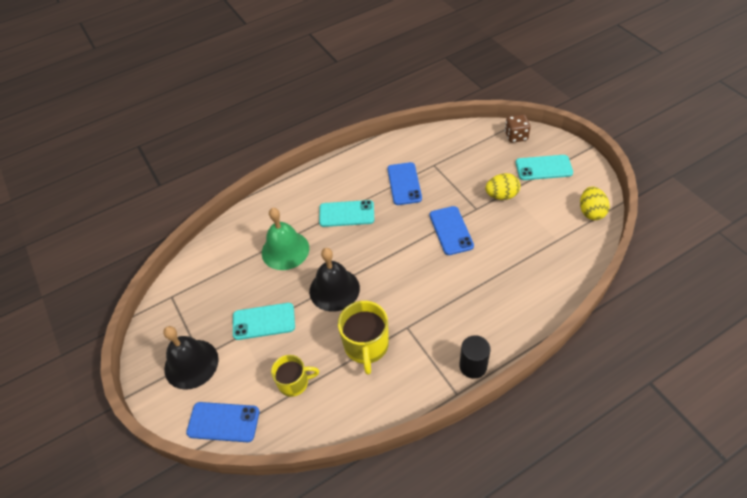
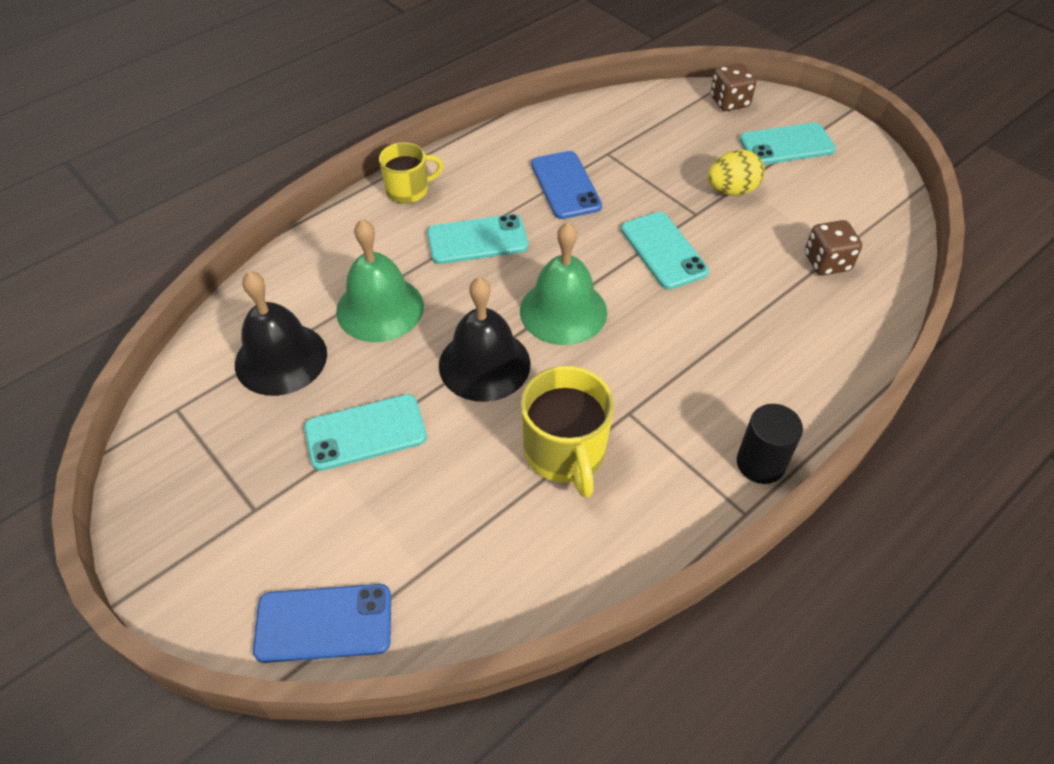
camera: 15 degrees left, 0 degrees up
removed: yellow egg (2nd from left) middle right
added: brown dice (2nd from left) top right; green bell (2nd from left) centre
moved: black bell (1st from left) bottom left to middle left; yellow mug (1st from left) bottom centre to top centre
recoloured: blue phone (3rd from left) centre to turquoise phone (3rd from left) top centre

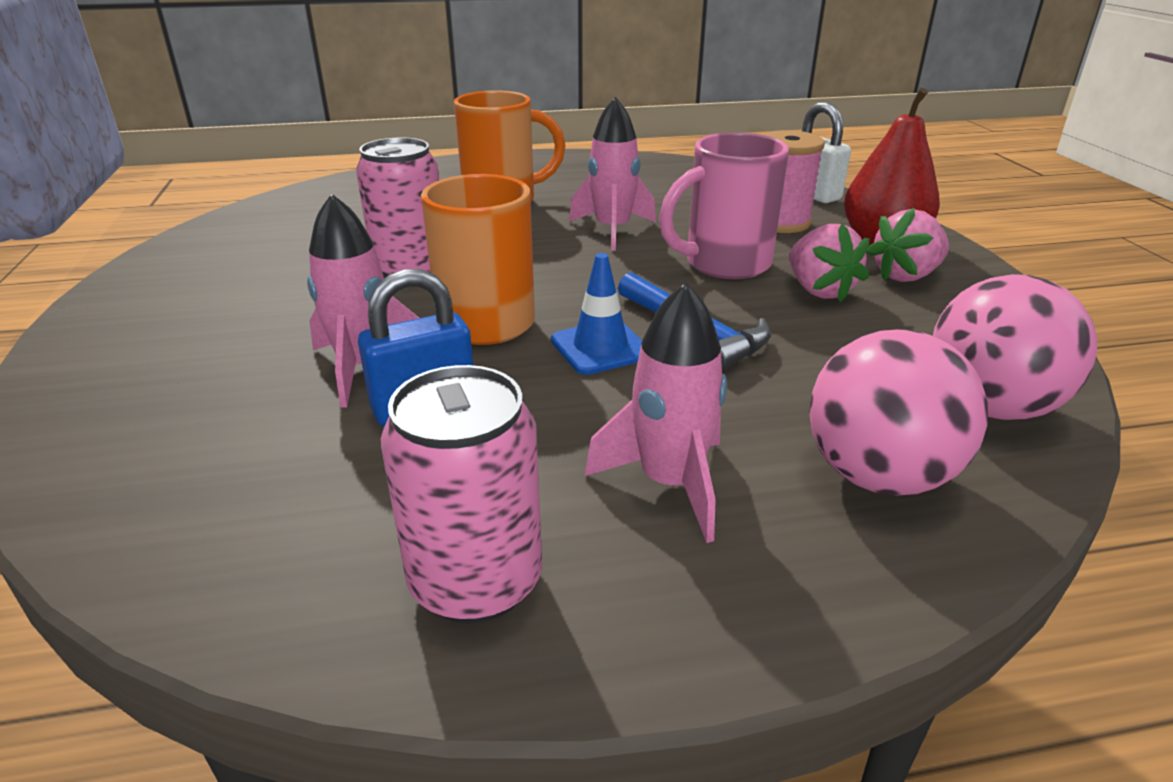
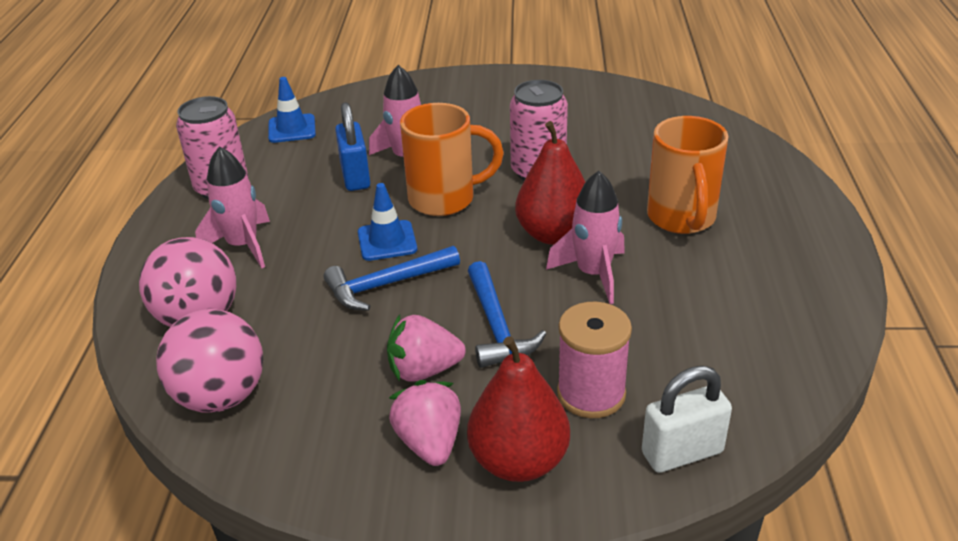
camera: 105 degrees right, 5 degrees up
added: blue traffic cone (1st from left) top left; red pear (2nd from left) centre
replaced: pink mug top centre to blue hammer (2nd from left) centre

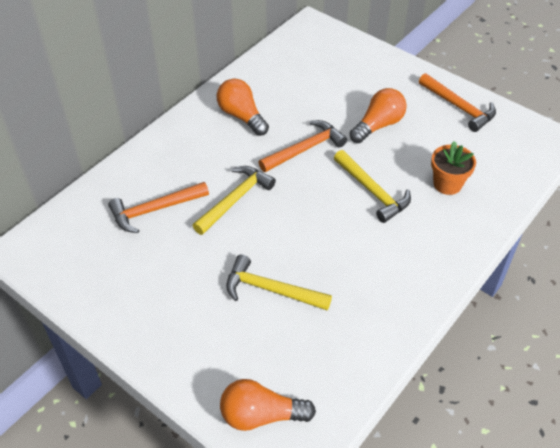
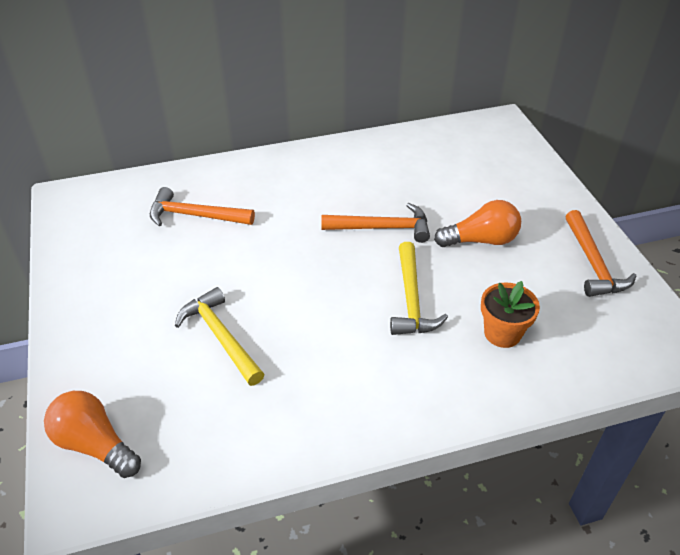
camera: 35 degrees right, 5 degrees down
removed: orange light bulb (1st from left) top centre; yellow hammer (1st from left) centre

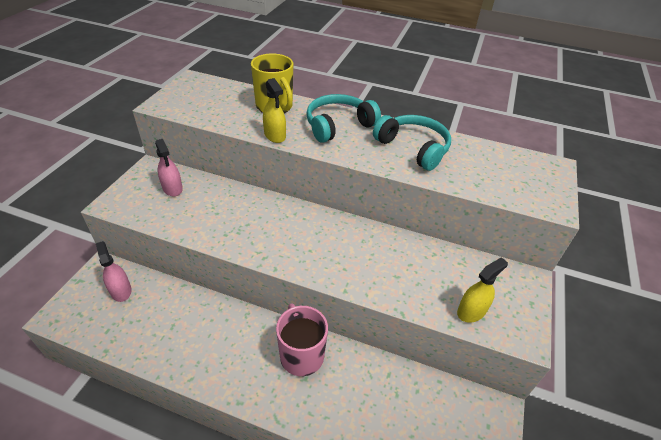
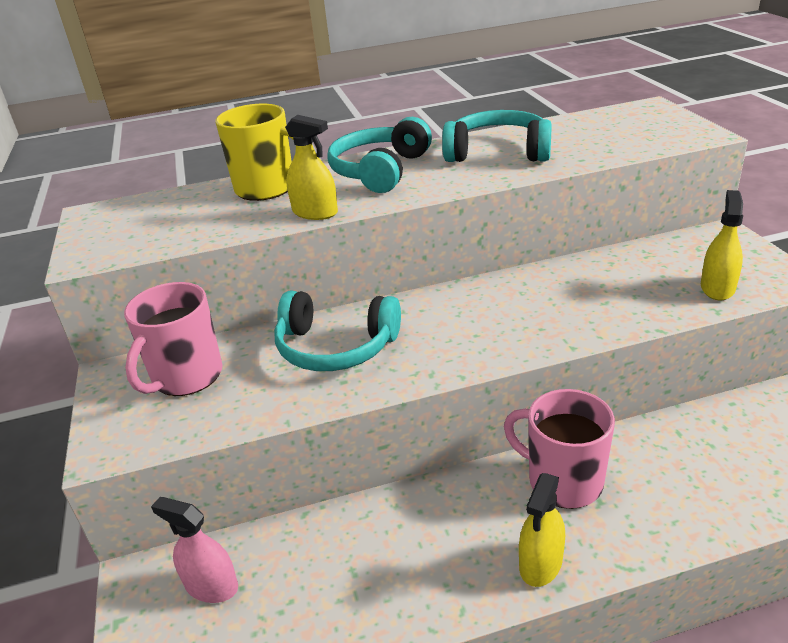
camera: 30 degrees left, 10 degrees down
added: turquoise headphones (1st from left) centre; yellow spray bottle (2nd from left) bottom right
replaced: pink spray bottle (2nd from left) middle left to pink mug (1st from left) middle left

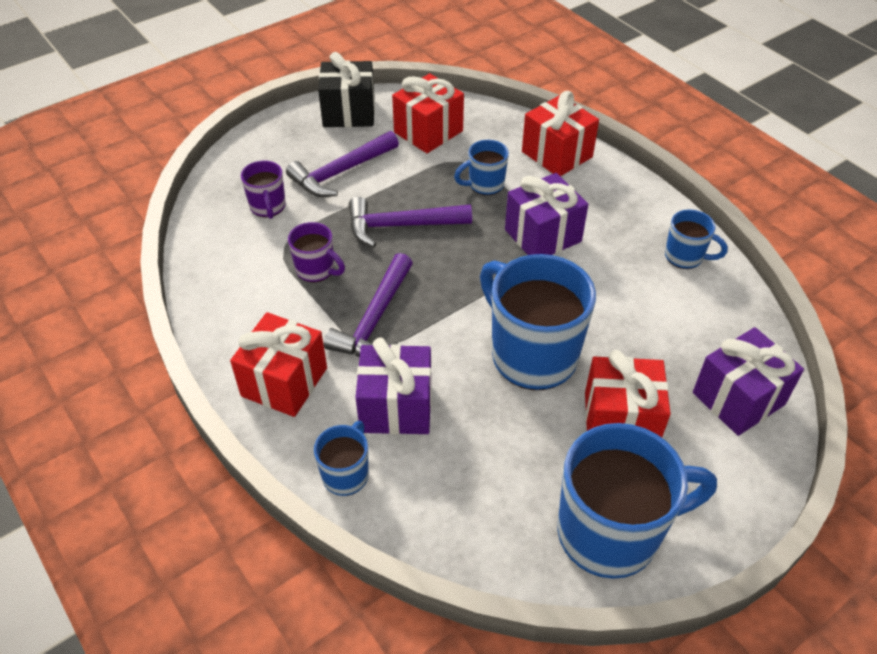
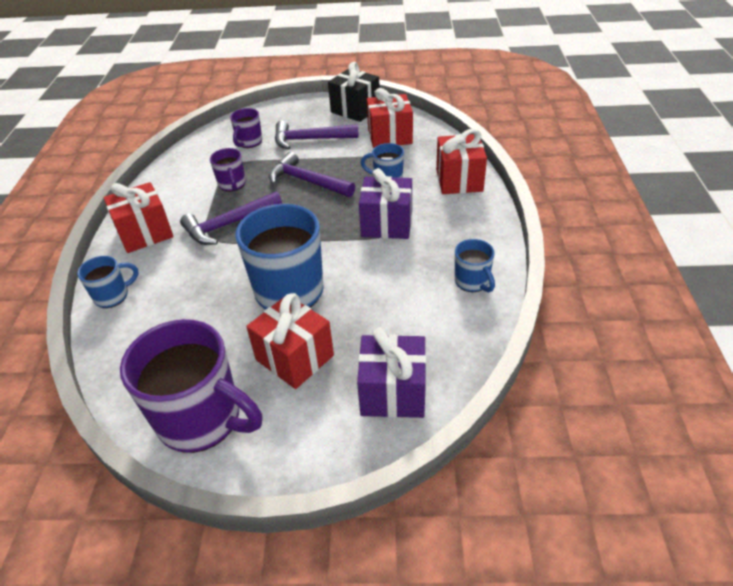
camera: 40 degrees right, 5 degrees down
removed: purple gift (1st from left) centre
recoloured: blue mug (4th from left) bottom right to purple mug (1st from left) middle left

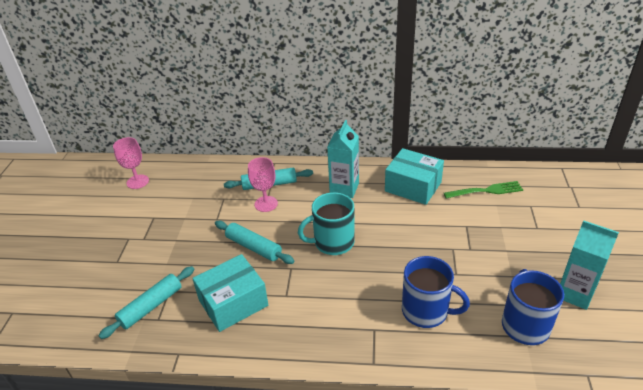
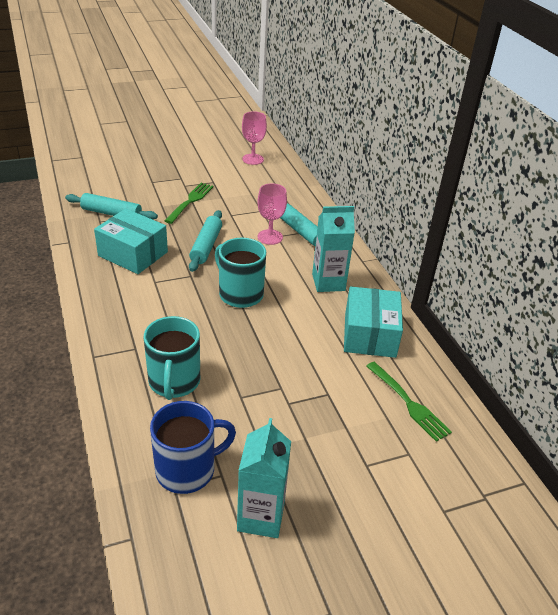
camera: 60 degrees right, 0 degrees up
added: green fork (1st from left) top centre
recoloured: blue mug (1st from left) bottom right to turquoise mug (1st from left) middle left

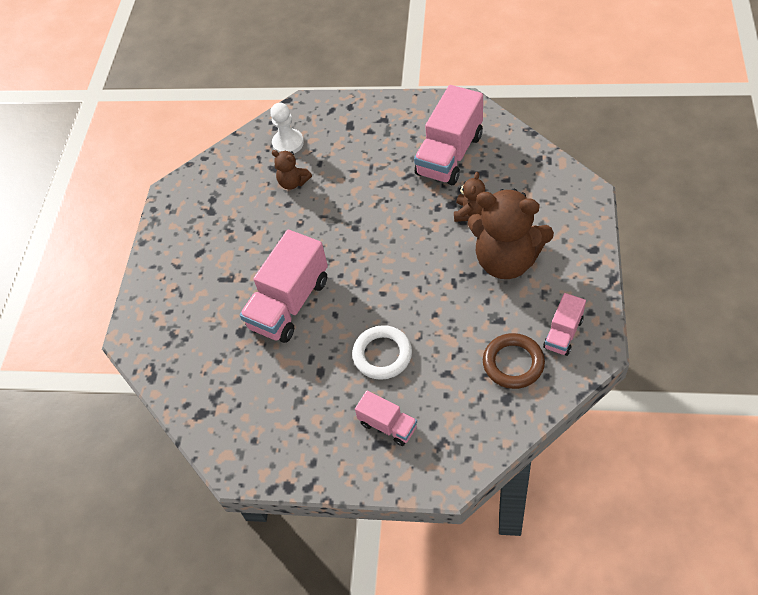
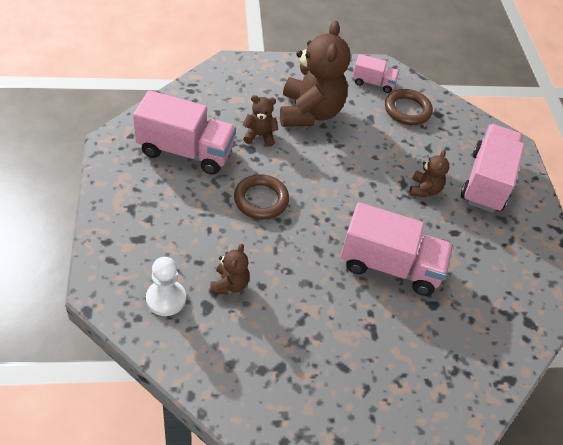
camera: 115 degrees left, 5 degrees down
added: brown ring (1st from left) centre
replaced: white ring centre to brown teddy bear (4th from left) middle right
resized: pink truck (2nd from left in the first image) bottom centre = middle right x1.89

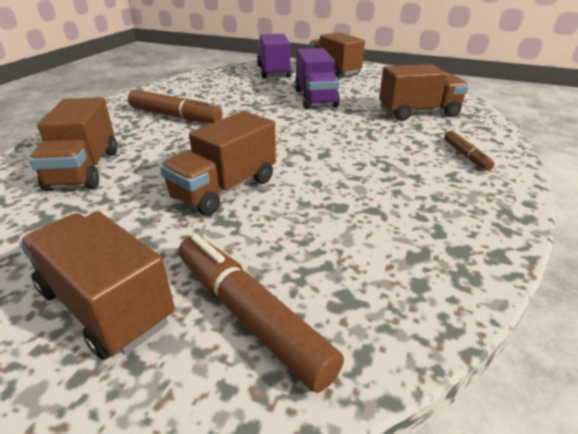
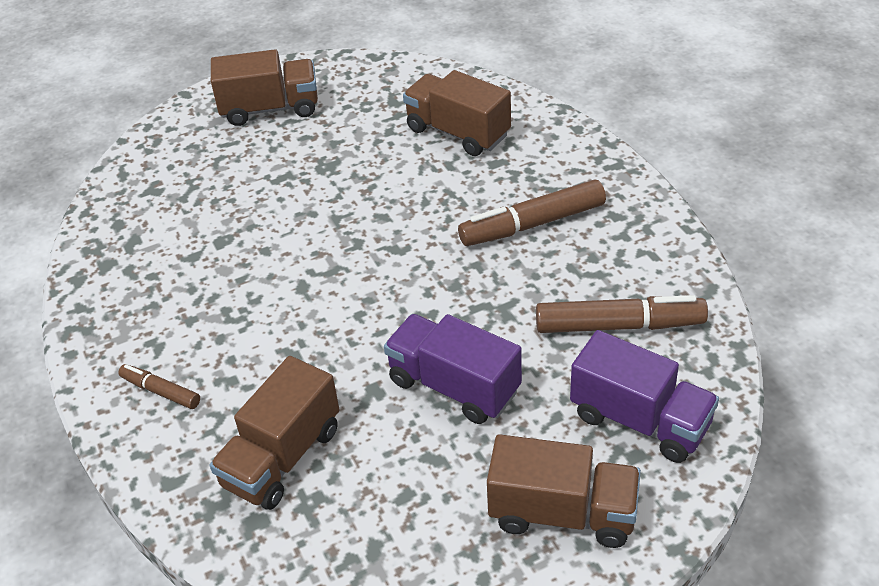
camera: 135 degrees right, 10 degrees up
removed: brown truck (3rd from left) centre
moved: brown marker (2nd from left in the first image) bottom centre to brown marker (3rd from left) middle right

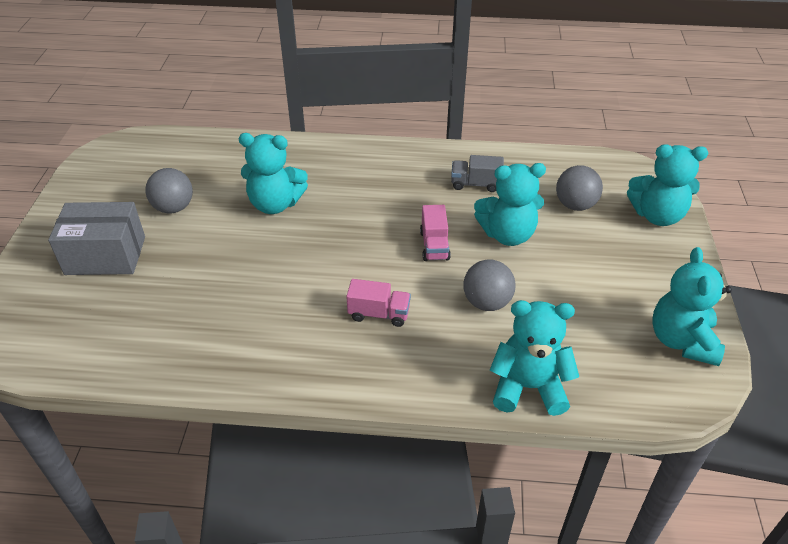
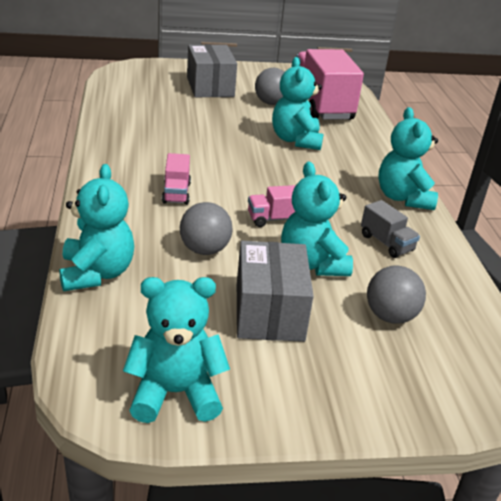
camera: 75 degrees right, 10 degrees down
added: pink truck (3rd from left) top centre; grey box (2nd from left) centre
moved: turquoise teddy bear (4th from left in the first image) middle right to turquoise teddy bear (5th from left) top right
turned: grey truck top centre = middle right 150 degrees clockwise

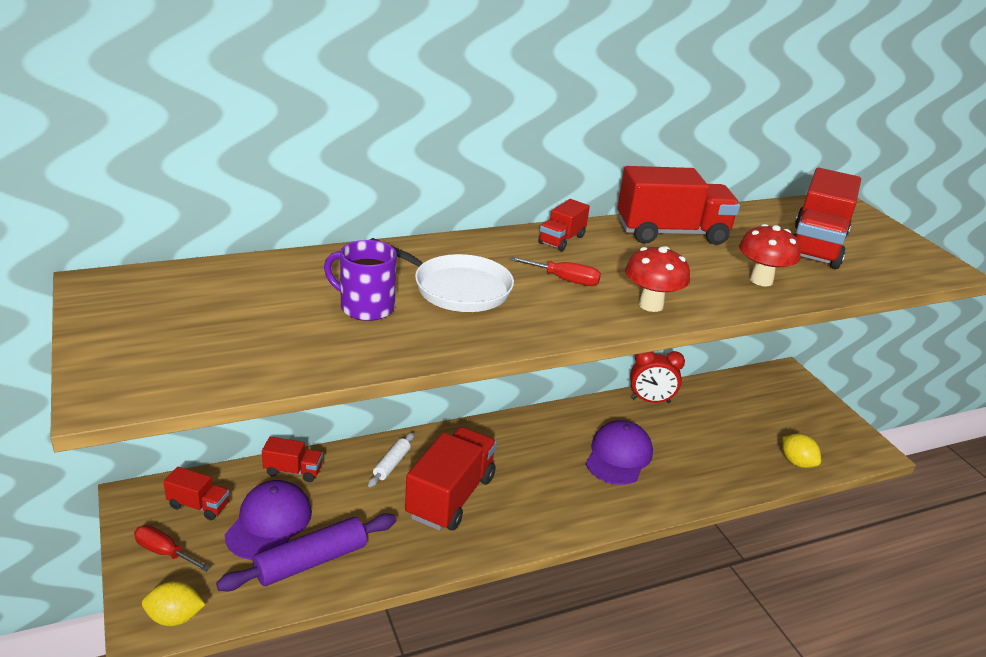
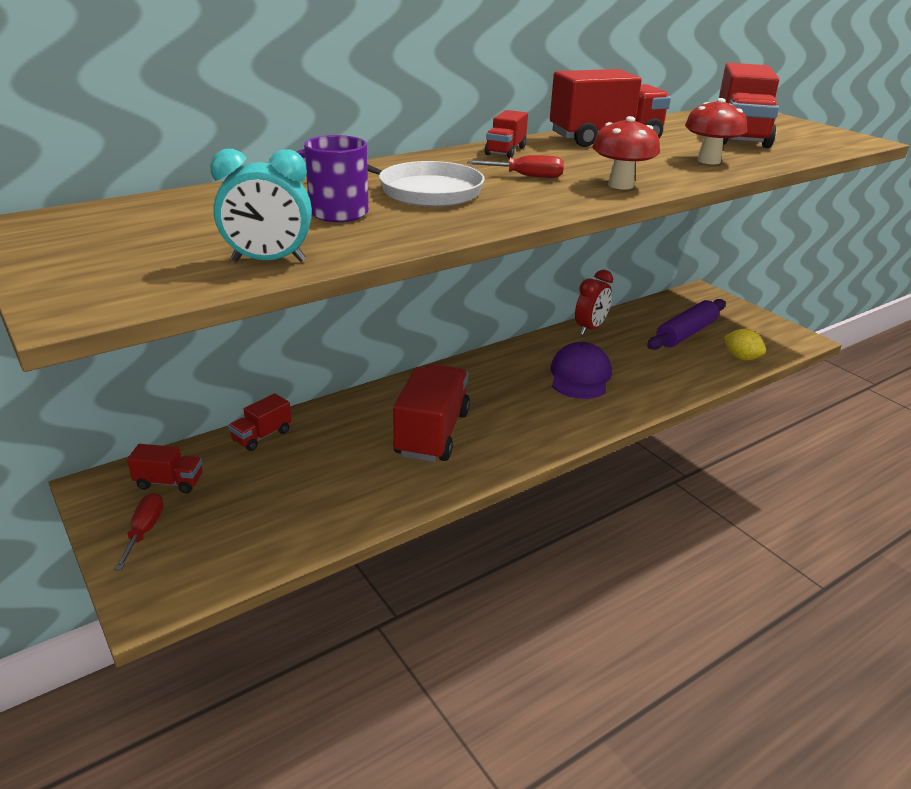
camera: 10 degrees left, 0 degrees up
removed: white rolling pin bottom centre; purple cap (1st from left) bottom left; yellow lemon (1st from left) bottom left
added: turquoise clock top left
moved: purple rolling pin bottom left to middle right
turned: red clock centre = centre 45 degrees counterclockwise; red truck (2nd from left) bottom left = middle left 135 degrees clockwise; red screwdriver (1st from left) bottom left = bottom left 75 degrees clockwise

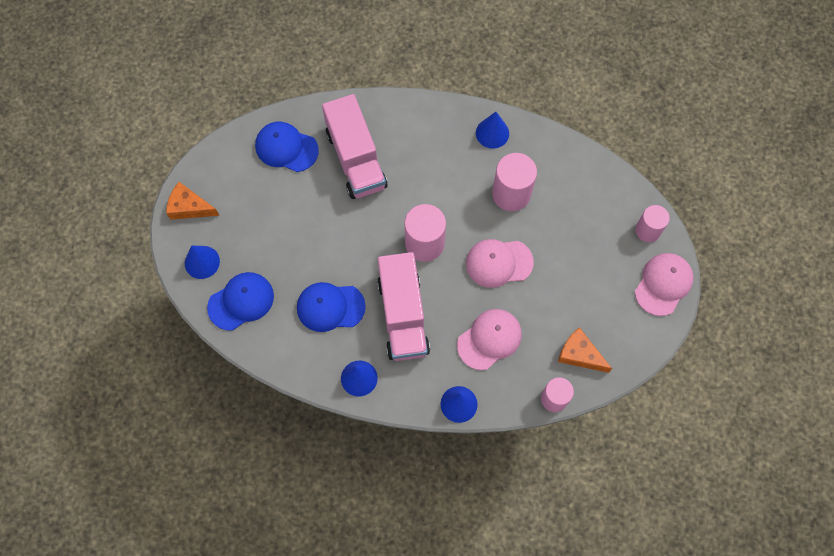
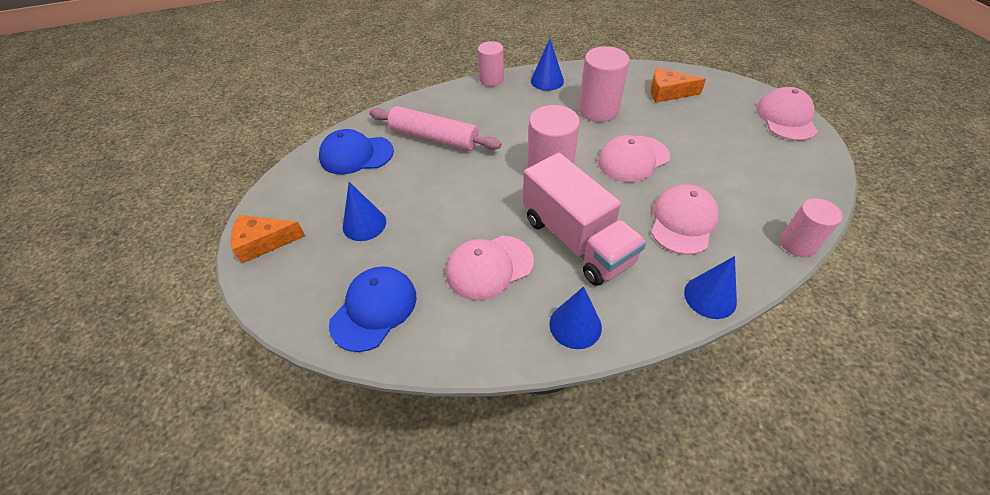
camera: 25 degrees left, 20 degrees down
moved: pink cylinder (4th from left in the first image) middle right to pink cylinder (1st from left) top centre; blue cone (1st from left) middle left to centre; orange cheese (2nd from left) middle right to top right
replaced: pink truck (1st from left) top centre to pink rolling pin top centre
recoloured: blue cap (3rd from left) centre to pink cap (1st from left) centre

